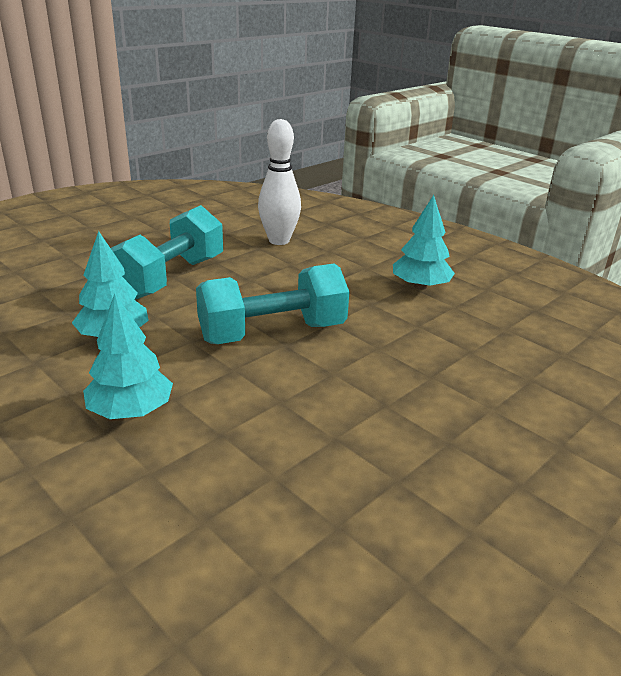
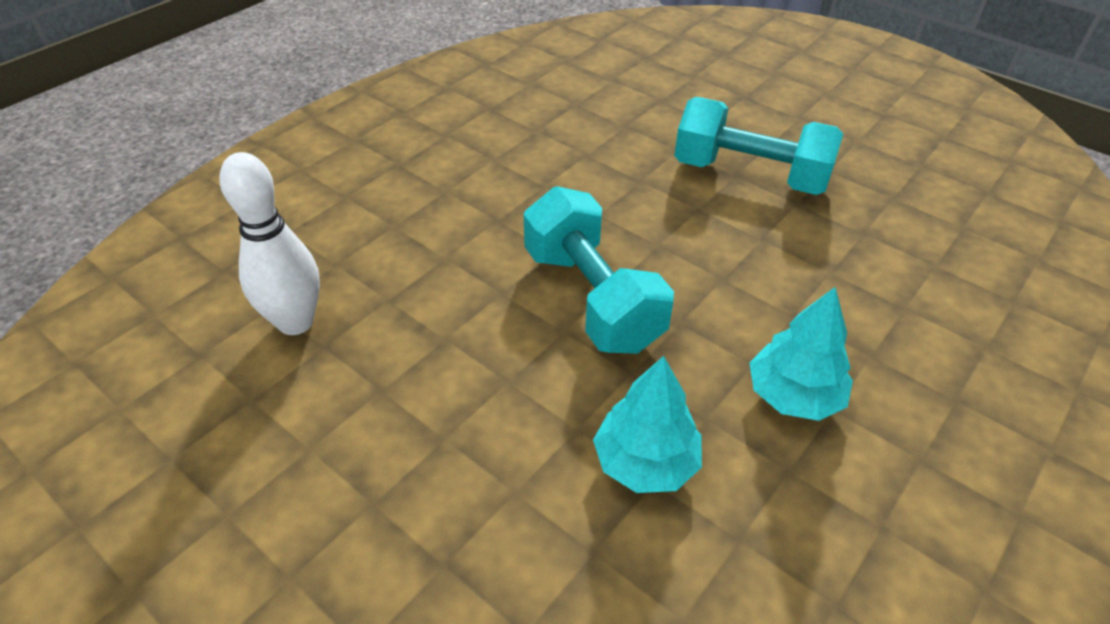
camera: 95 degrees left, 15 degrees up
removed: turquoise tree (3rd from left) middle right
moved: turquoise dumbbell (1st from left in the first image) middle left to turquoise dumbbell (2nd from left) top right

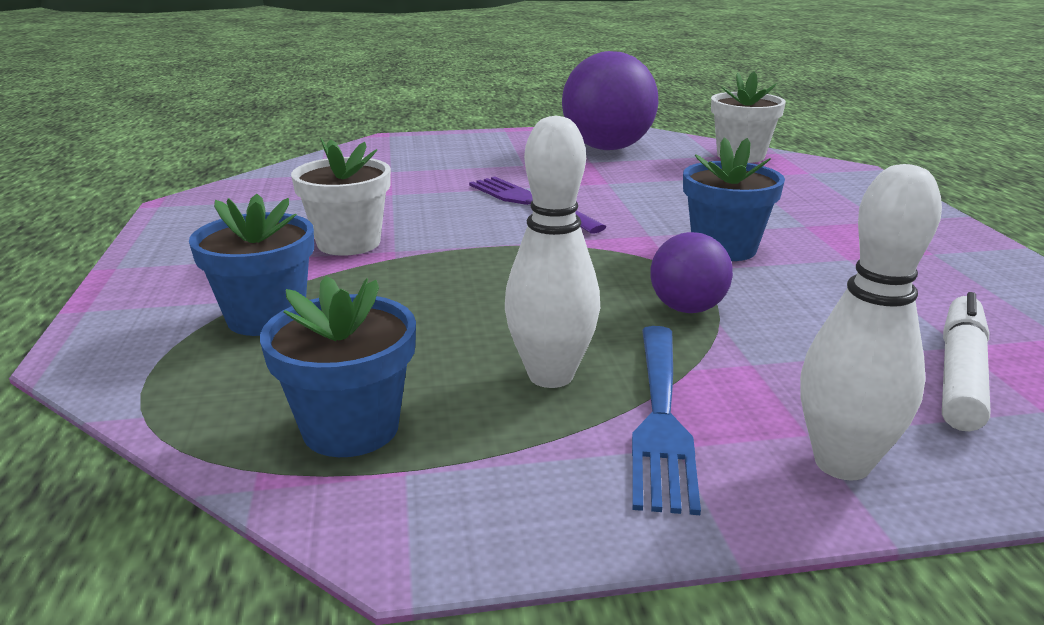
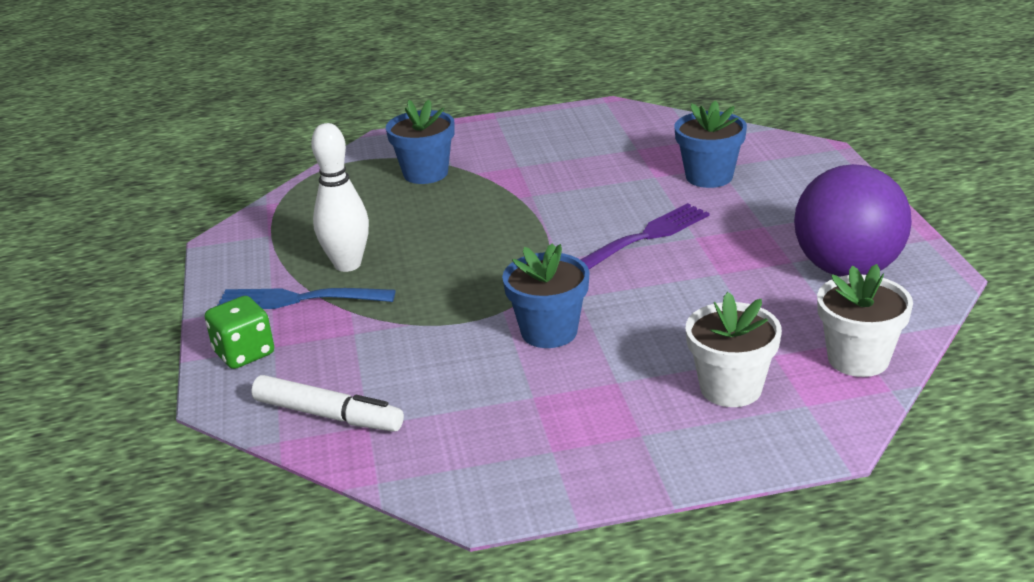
camera: 90 degrees right, 5 degrees up
removed: purple ball (2nd from left) centre
moved: white flower pot (1st from left) top left to middle right; blue flower pot (2nd from left in the first image) middle left to blue flower pot (3rd from left) top right
replaced: white bowling pin (2nd from left) middle right to green dice middle left

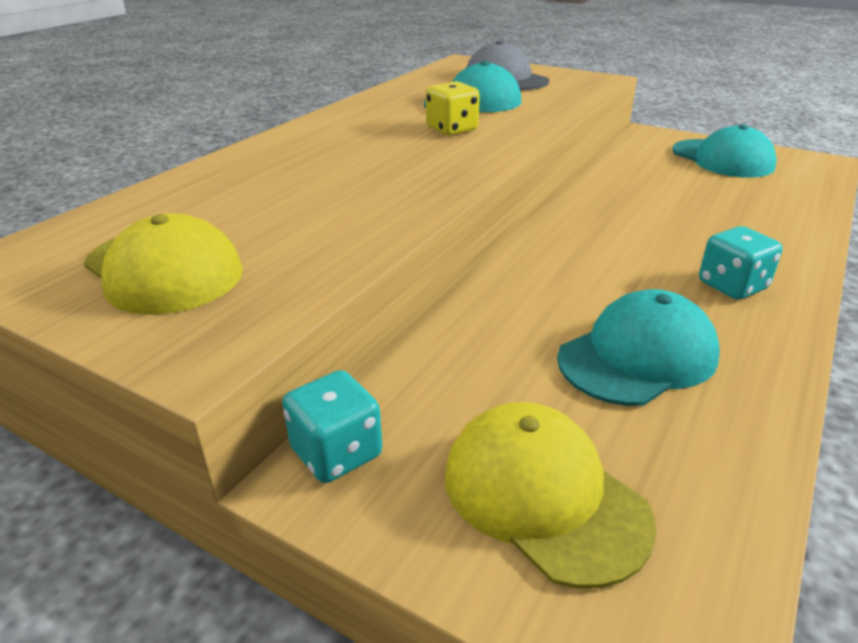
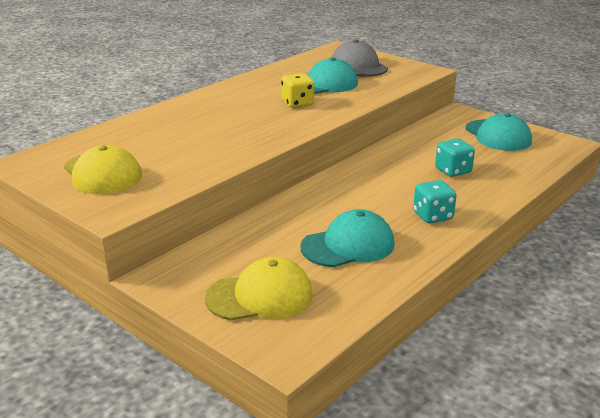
camera: 10 degrees right, 5 degrees down
moved: turquoise dice (1st from left in the first image) centre to turquoise dice (2nd from left) middle right
turned: yellow cap (2nd from left) bottom centre = bottom centre 105 degrees clockwise

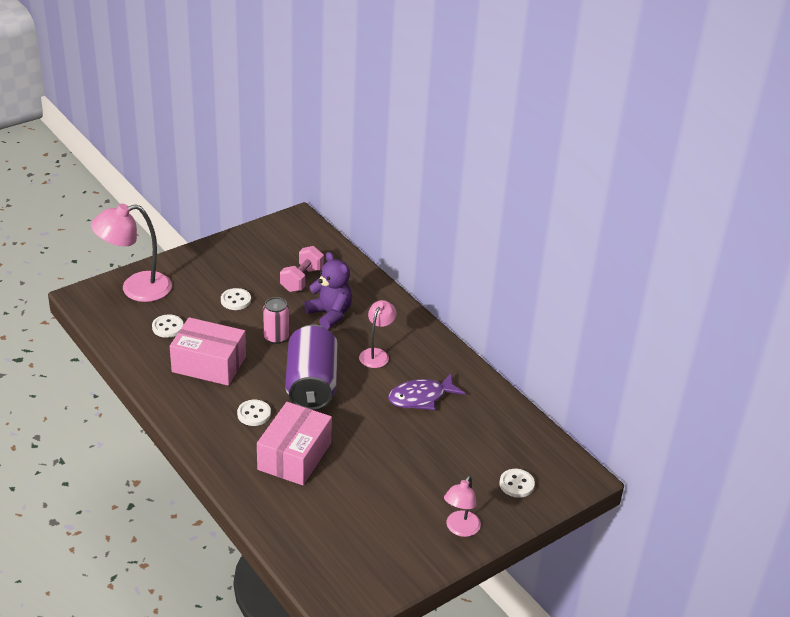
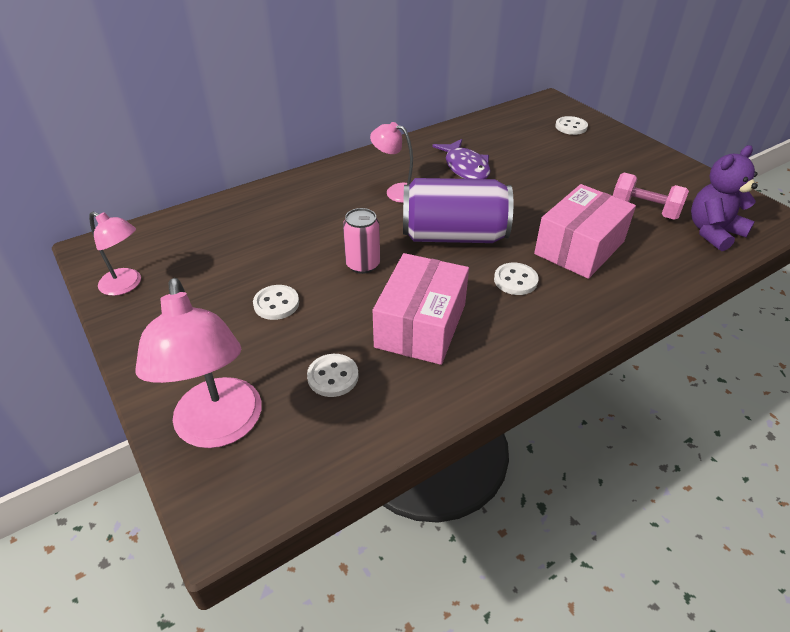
camera: 85 degrees left, 5 degrees up
moved: pink dumbbell centre to top right; purple teddy bear centre to top right; pink lamp (3rd from left in the first image) bottom centre to pink lamp (1st from left) middle left
turned: pink box (2nd from left) bottom centre = middle right 75 degrees counterclockwise

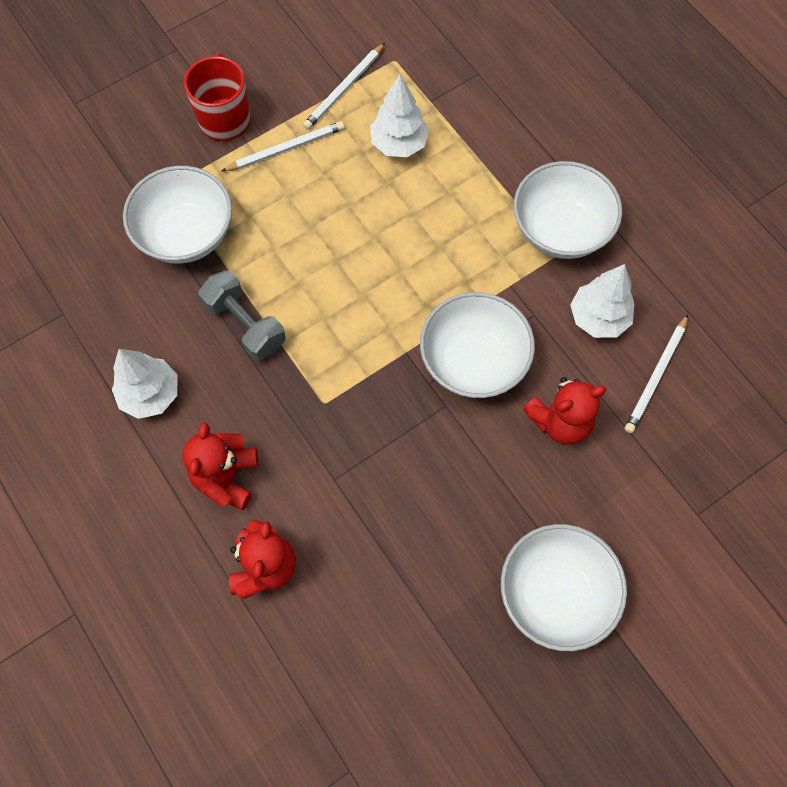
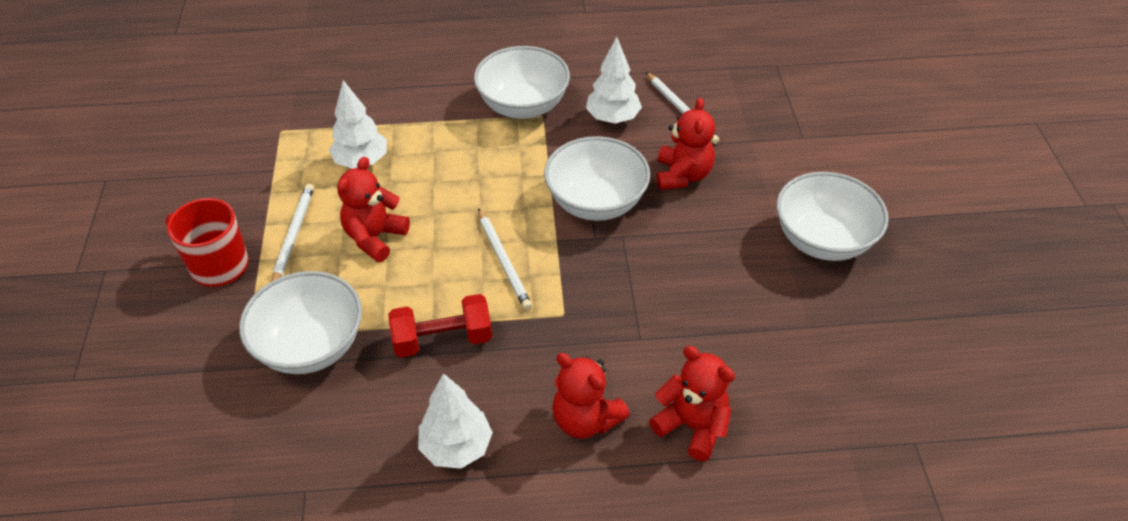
camera: 60 degrees left, 20 degrees down
added: red teddy bear (1st from left) middle left
moved: white pencil (2nd from left) top centre to centre
recoloured: grey dumbbell middle left to red dumbbell centre

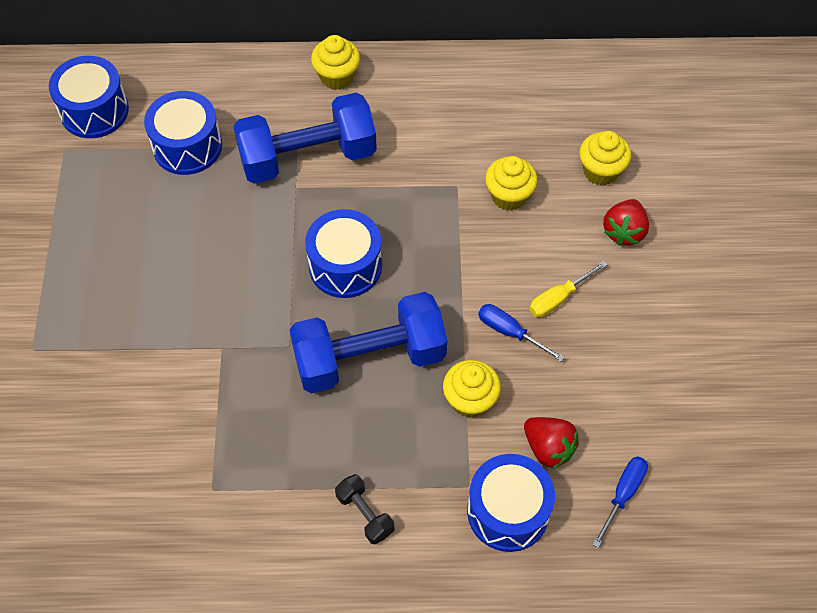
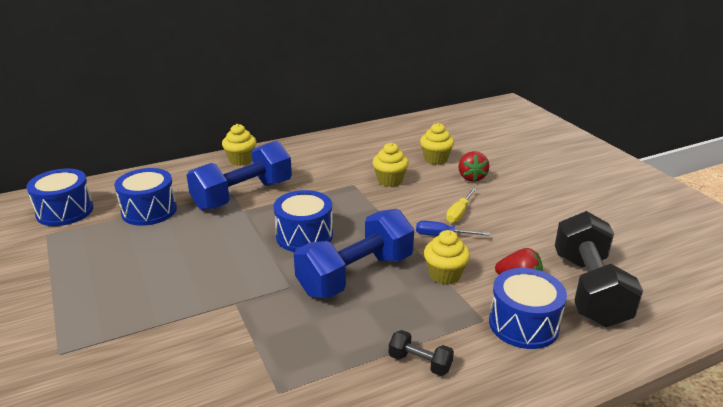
camera: 25 degrees left, 30 degrees down
replaced: blue screwdriver (2nd from left) bottom right to black dumbbell (2nd from left) middle right

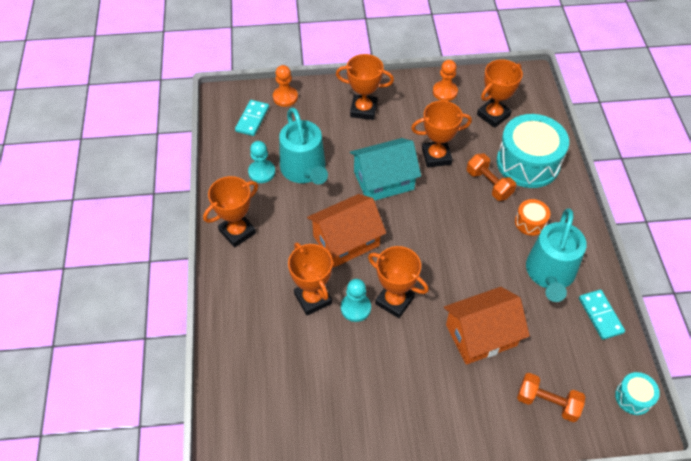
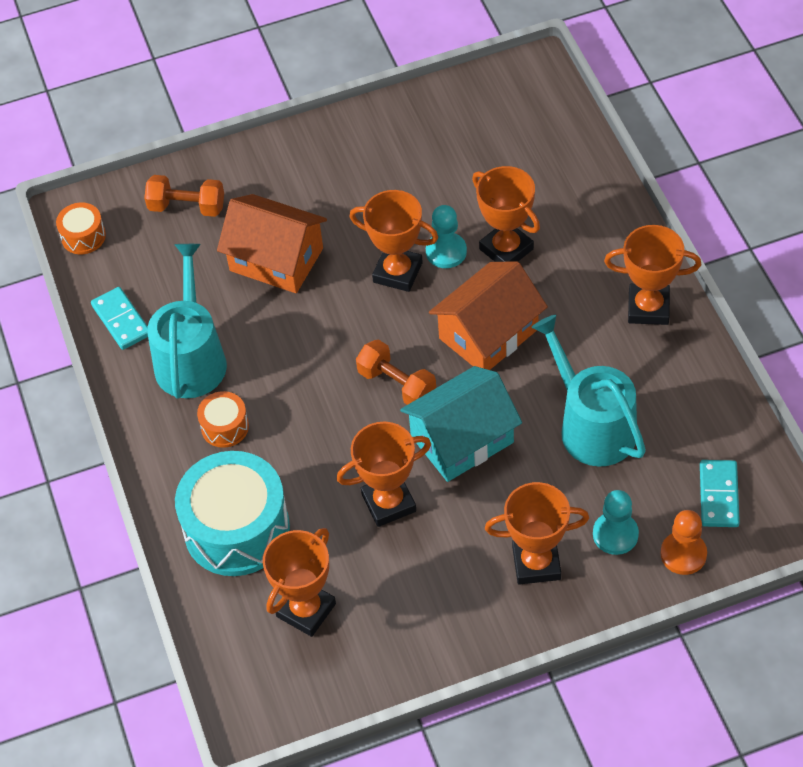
camera: 170 degrees right, 0 degrees up
removed: orange pawn (2nd from left) top centre
moved: turquoise pawn (1st from left in the first image) centre to turquoise pawn (2nd from left) bottom right; orange dumbbell (1st from left in the first image) middle right to orange dumbbell (2nd from left) centre
recoloured: turquoise drum (2nd from left) bottom right to orange drum (1st from left) top left
turned: orange trophy (1st from left in the first image) middle left = middle right 60 degrees clockwise; orange house (2nd from left in the first image) bottom right = top centre 60 degrees clockwise

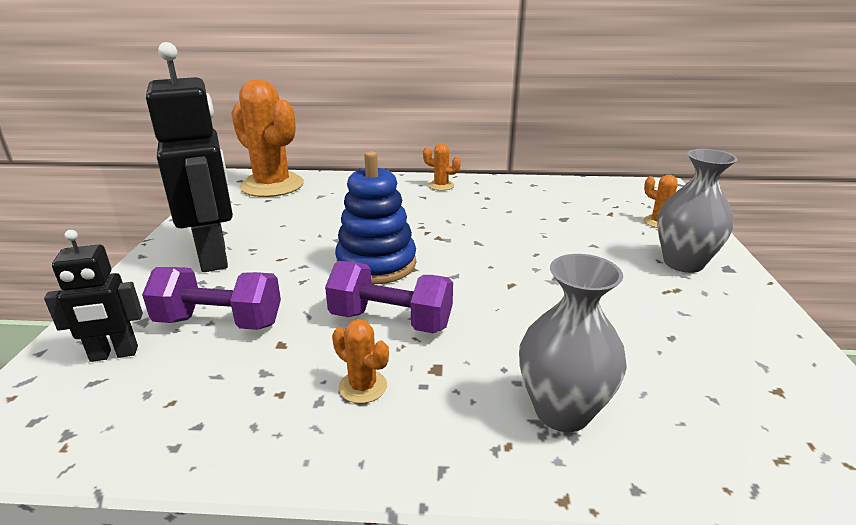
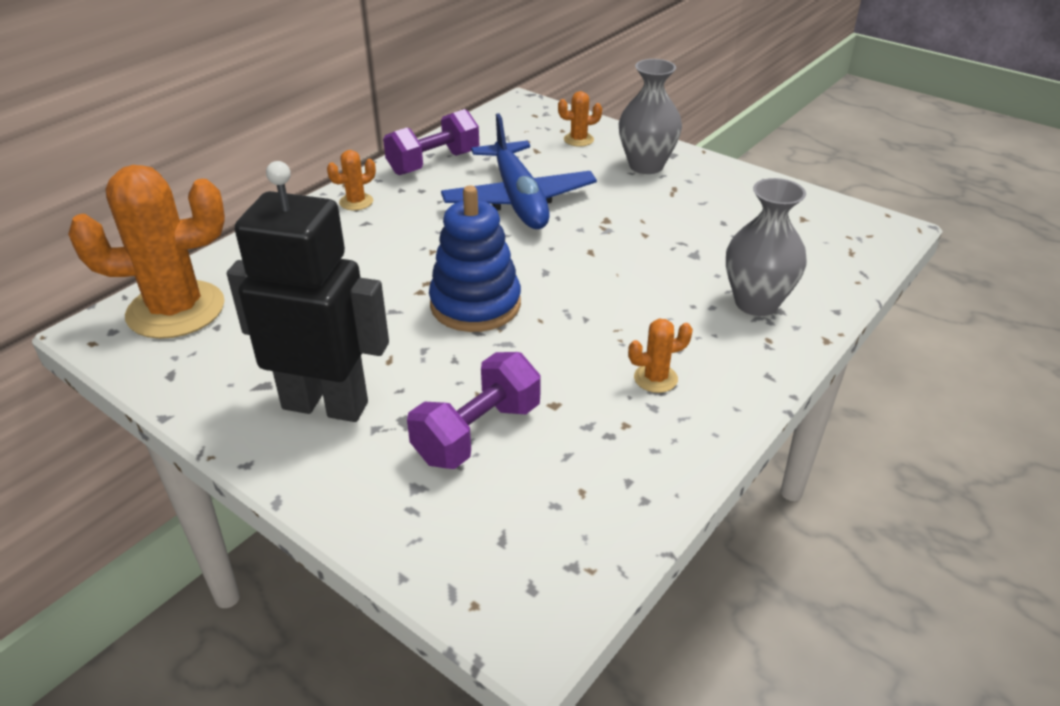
camera: 55 degrees left, 10 degrees up
removed: black robot (1st from left) middle left
added: blue plane top centre
moved: purple dumbbell (2nd from left in the first image) centre to purple dumbbell (1st from left) top centre

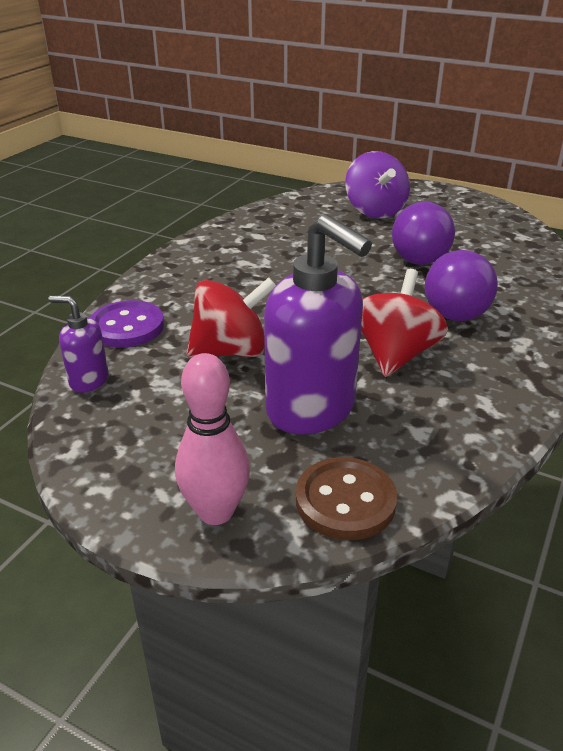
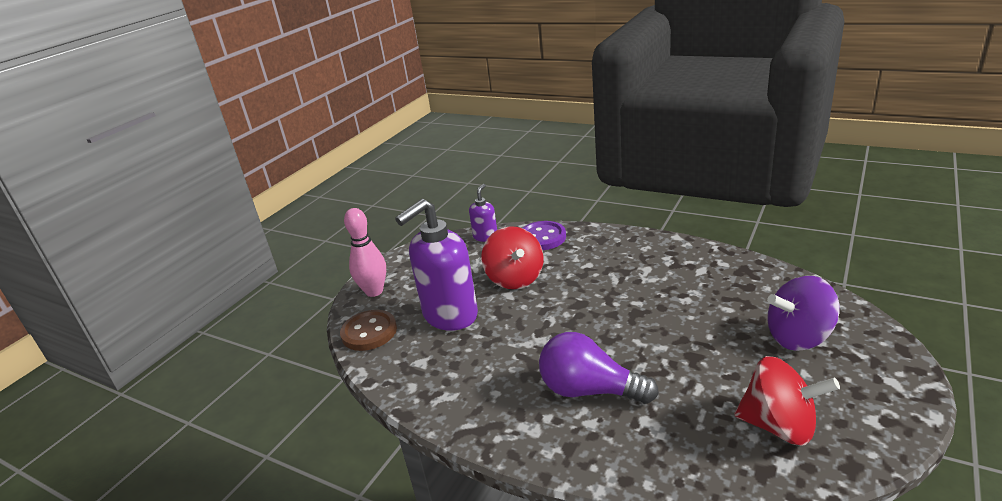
camera: 95 degrees right, 5 degrees down
removed: purple light bulb (1st from left) top right
moved: red spinning top (2nd from left) middle right to bottom right

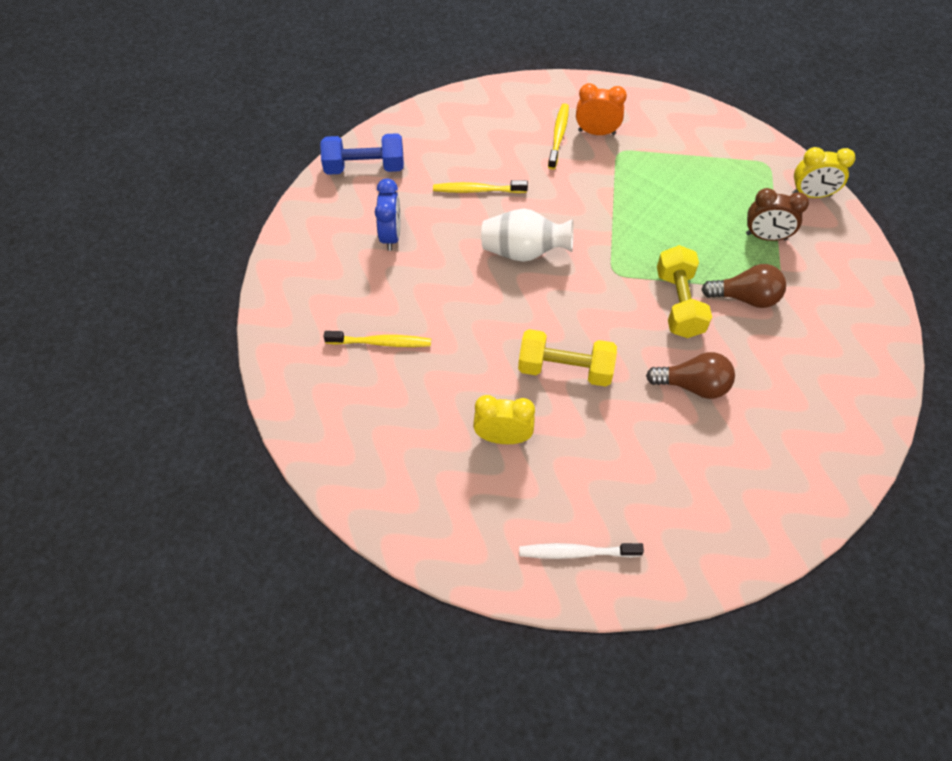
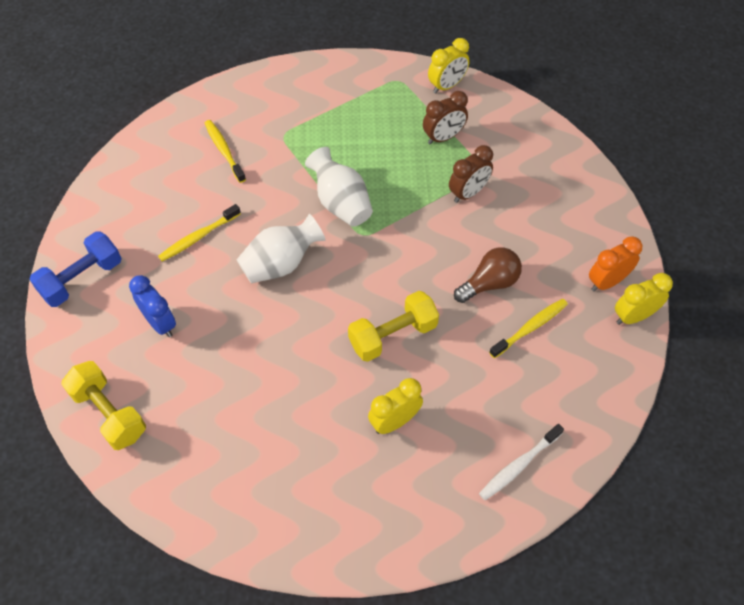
camera: 40 degrees left, 0 degrees up
added: white vase (2nd from left) top centre; yellow clock (3rd from left) middle right
moved: orange clock top centre to middle right; yellow dumbbell (2nd from left in the first image) middle right to yellow dumbbell (1st from left) bottom left; yellow toothbrush (1st from left in the first image) centre to yellow toothbrush (3rd from left) middle right
replaced: brown light bulb (2nd from left) middle right to brown clock (2nd from left) top centre

